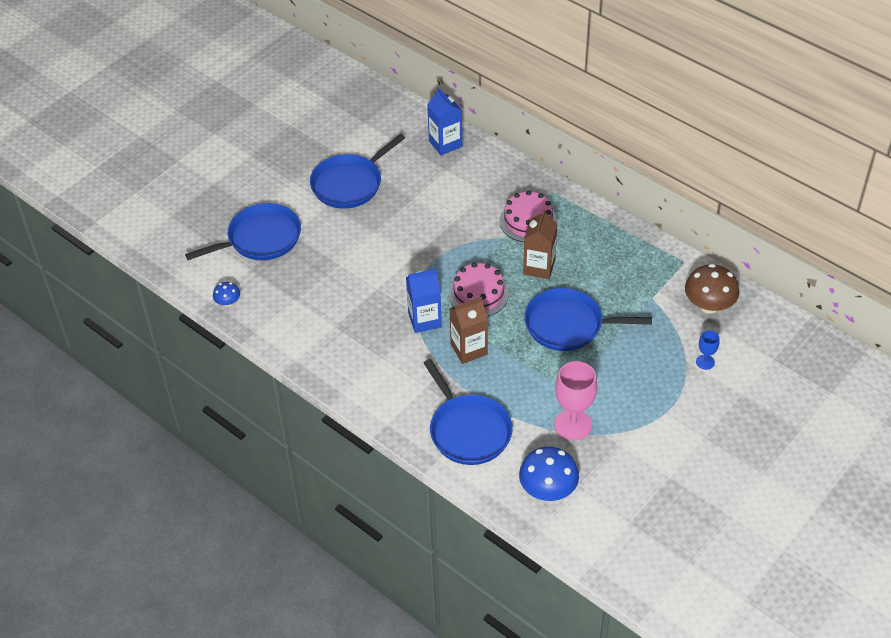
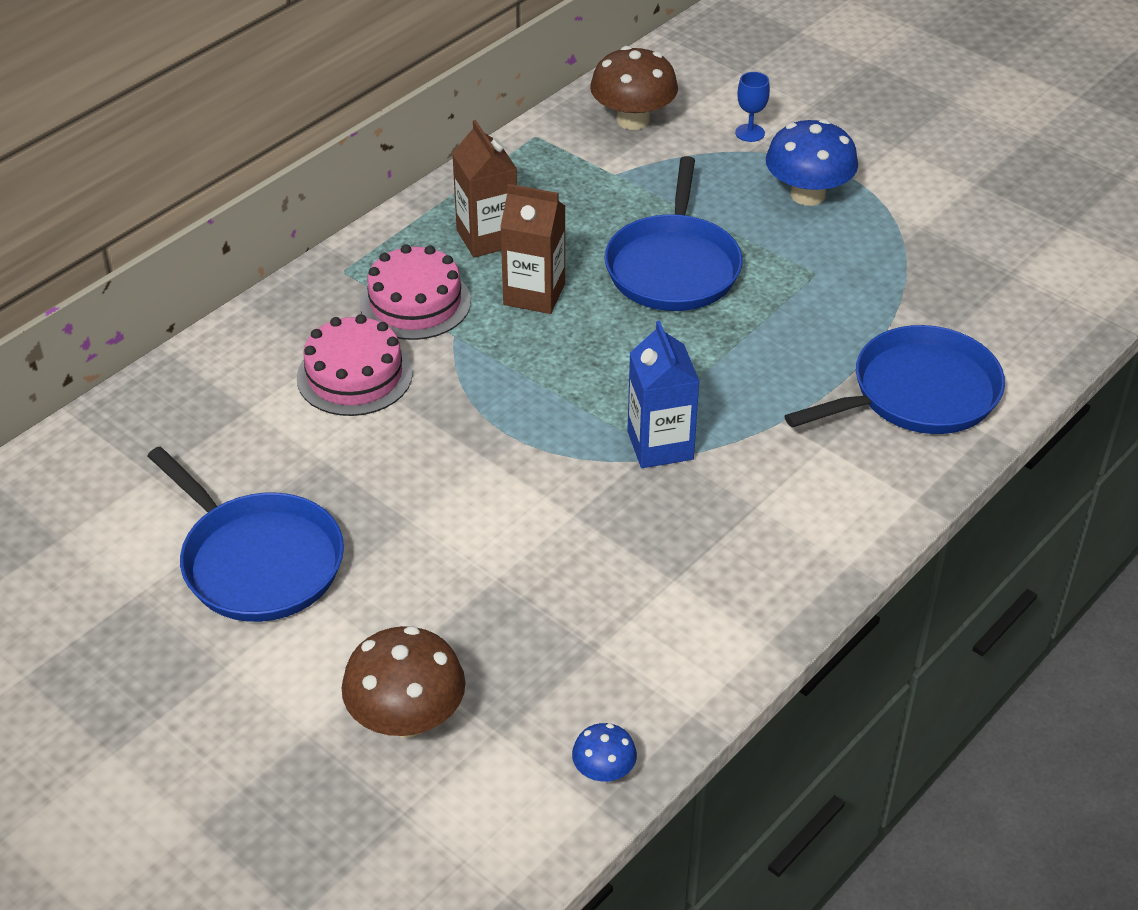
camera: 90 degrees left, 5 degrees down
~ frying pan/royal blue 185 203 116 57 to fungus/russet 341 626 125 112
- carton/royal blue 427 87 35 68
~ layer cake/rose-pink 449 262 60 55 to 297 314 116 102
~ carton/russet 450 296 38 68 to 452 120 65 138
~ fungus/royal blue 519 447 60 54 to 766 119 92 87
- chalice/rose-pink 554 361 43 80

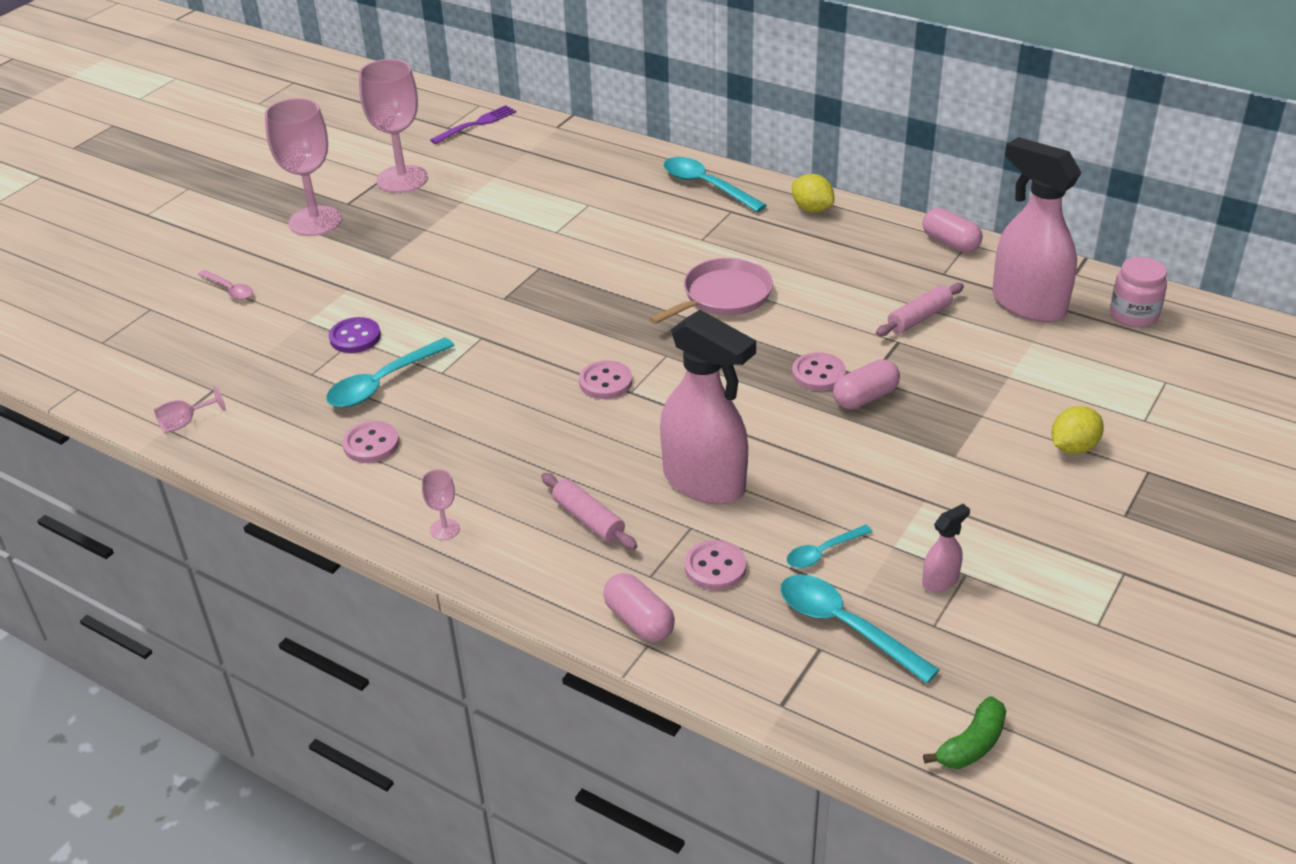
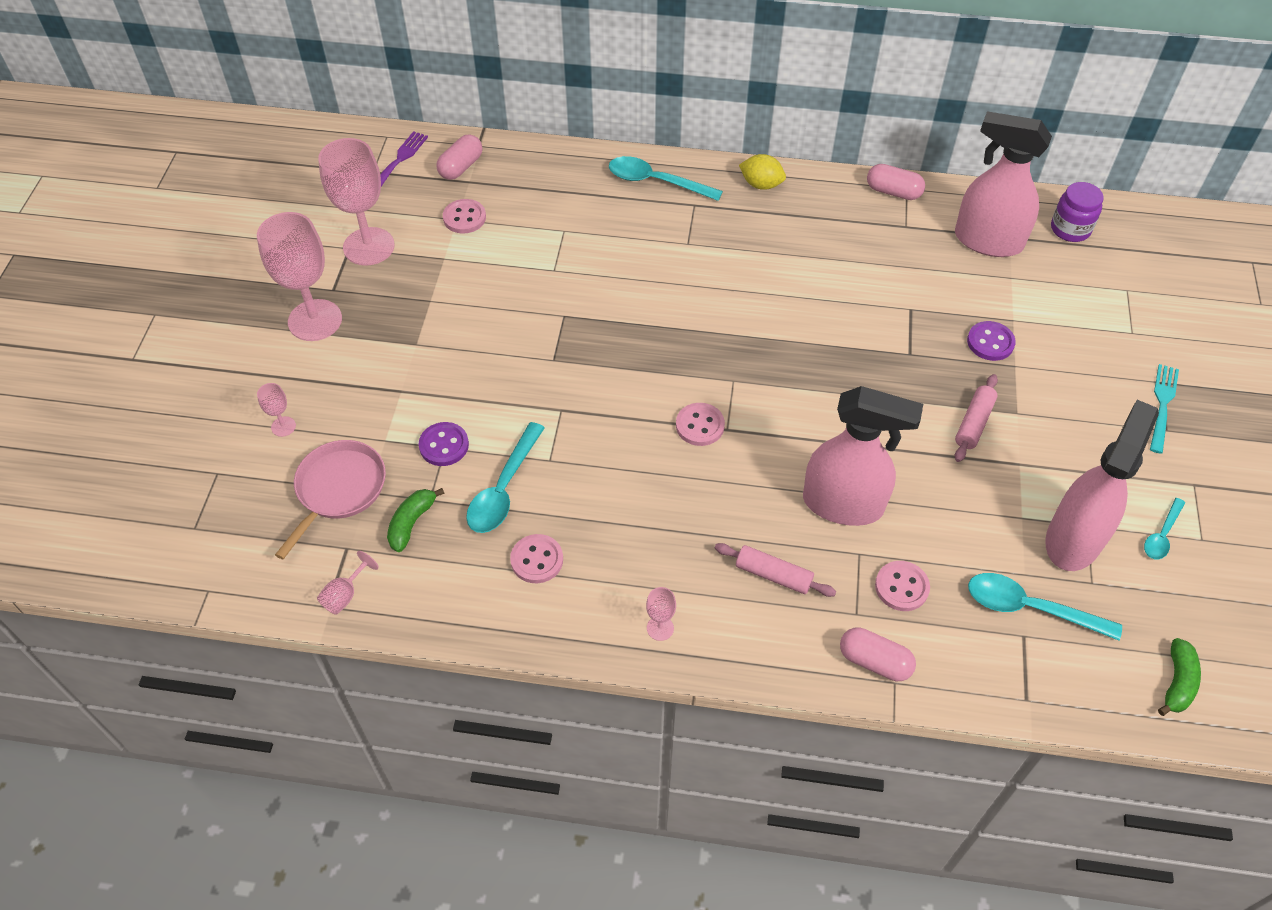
camera: 25 degrees left, 15 degrees up
~ teaspoon/rose-pink 198 270 55 30 to chalice/rose-pink 257 383 39 54
~ frying pan/rose-pink 649 258 124 66 to 275 440 111 120
~ teaspoon/aqua 787 525 86 43 to 1144 498 41 61
~ shirt button/rose-pink 792 352 54 39 to 443 199 43 34
~ capsule/rose-pink 833 359 67 50 to 436 134 46 46
~ dough roller/rose-pink 876 283 88 53 to 955 374 43 88
~ spray bottle/rose-pink 922 504 48 88 = 1045 400 114 171 x2.34
- lemon/golden 1051 406 53 48
~ preserve jar/rose-pink 1110 257 57 70 to preserve jar/purple 1051 182 53 60
+ banana fruit/leaf-green 387 488 57 64
+ shirt button/purple 967 321 49 40
+ table fork/aqua 1150 364 29 90

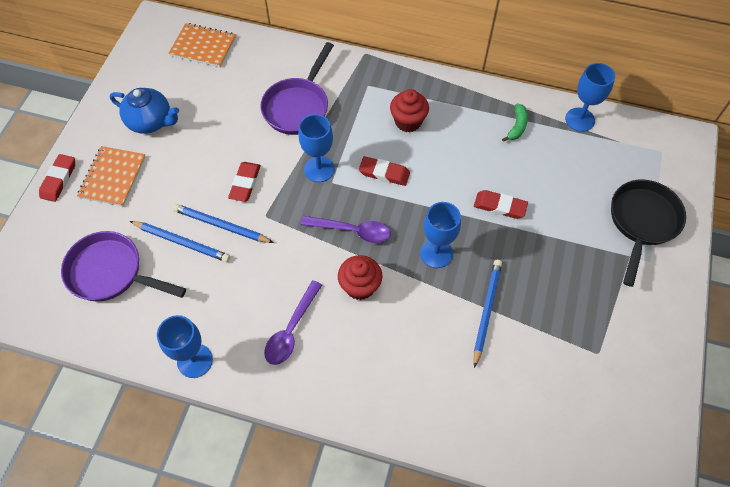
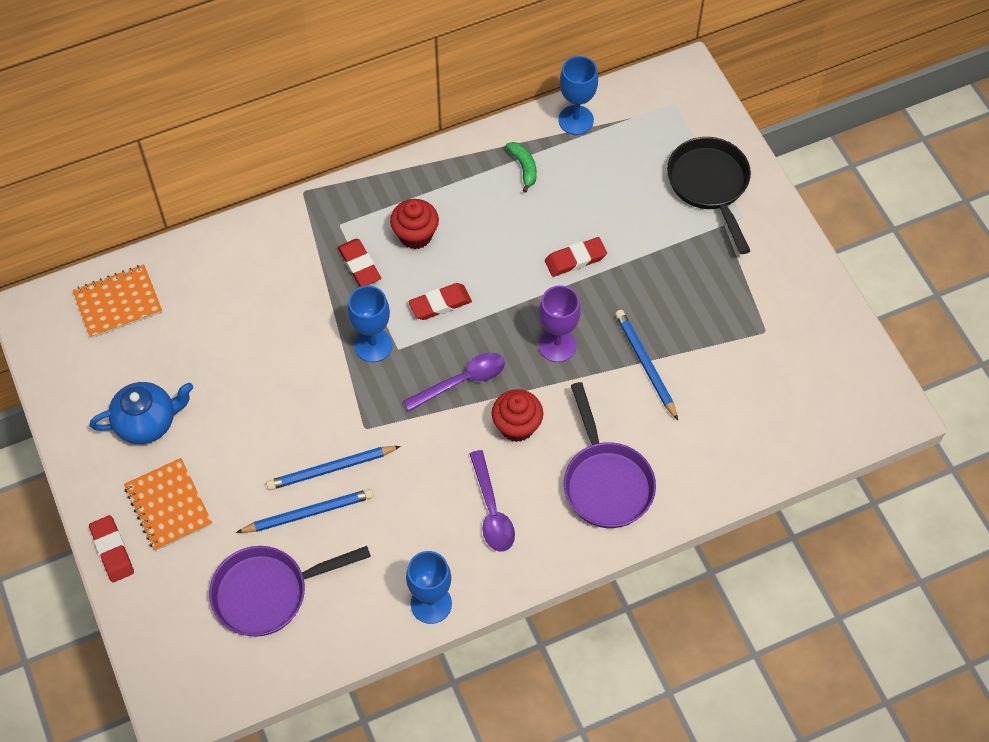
camera: 40 degrees left, 0 degrees up
~ eraser/crimson 228 162 33 40 to 338 239 43 48
~ frying pan/purple 260 42 74 93 to 564 382 92 146
~ chalice/royal blue 420 202 41 66 to chalice/purple 538 285 43 77

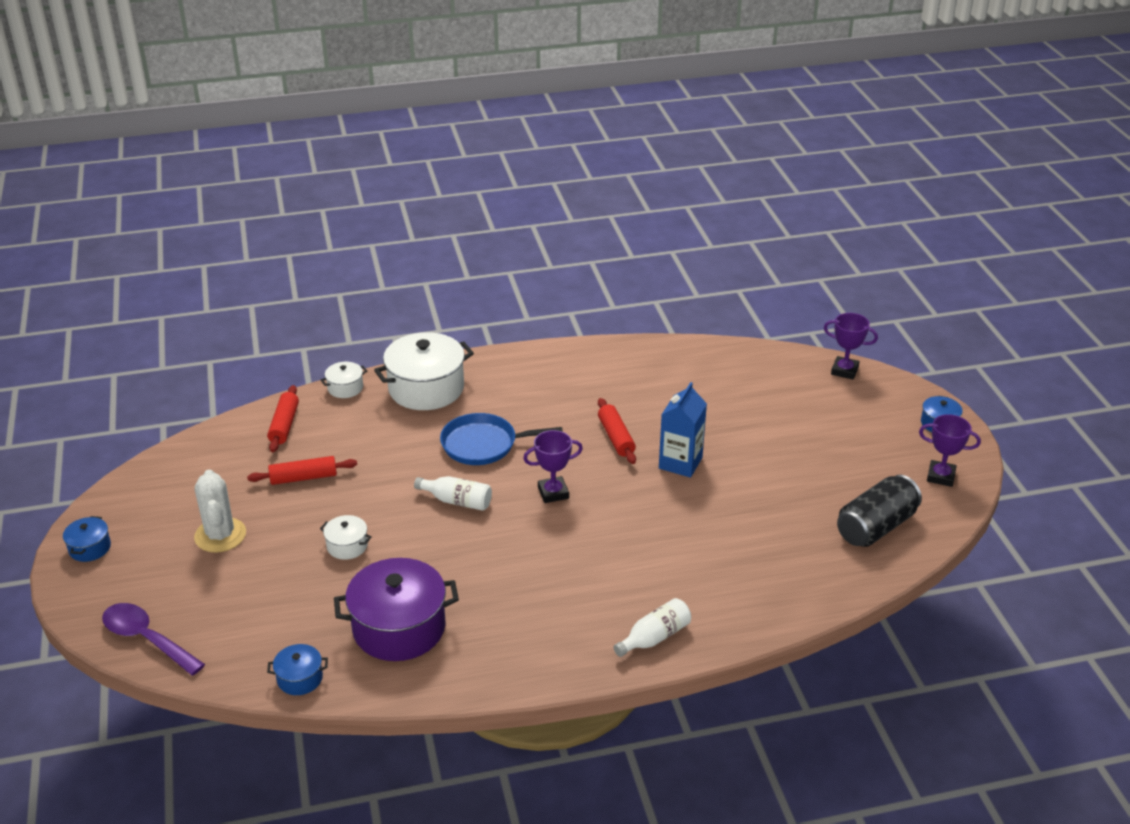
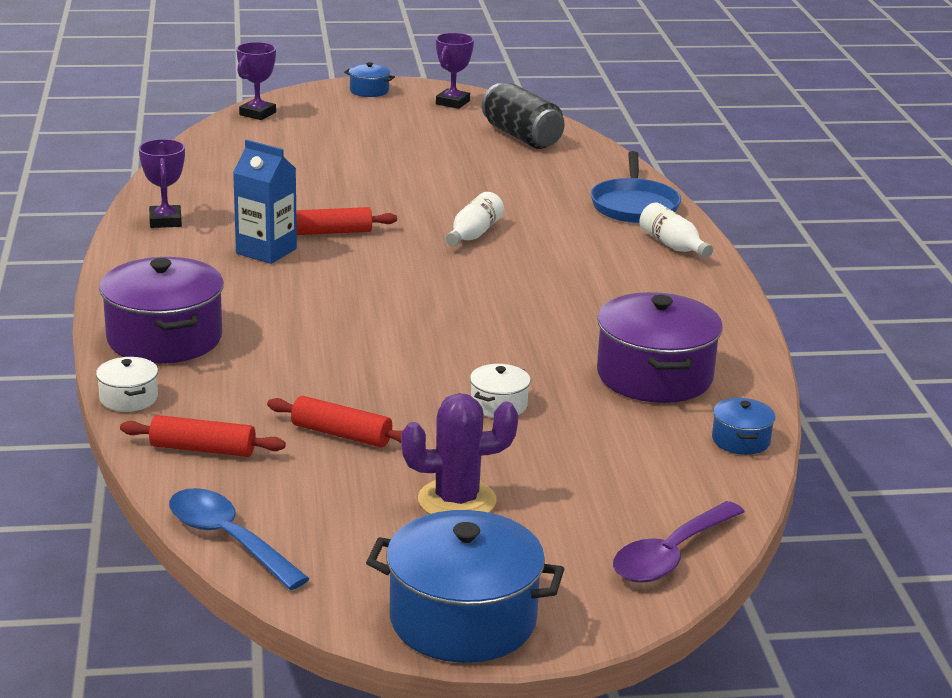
camera: 85 degrees left, 10 degrees down
~ pot/royal blue 63 516 48 46 = 366 510 198 153 x2.12
~ prickly plant/pure white 194 470 52 83 to prickly plant/purple 401 393 117 121
~ dough roller/crimson 247 456 110 29 = 267 396 135 51 60 degrees counterclockwise
~ pot/pure white 374 332 100 78 to pot/purple 99 257 125 107
~ drink bottle/pure white 414 476 78 35 to 446 192 58 54
~ frying pan/royal blue 440 413 123 52 to 591 151 90 72
~ award cup/purple 523 430 60 73 to 139 139 46 89
~ carton/royal blue 659 382 48 96 to 233 140 64 124
+ teaspoon/royal blue 169 488 141 102

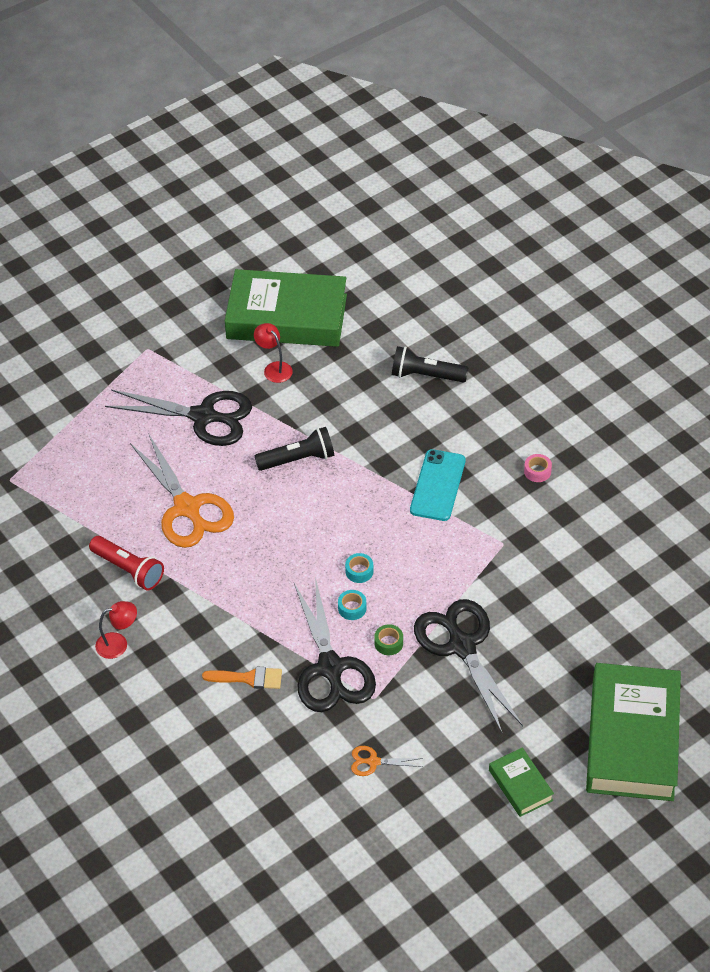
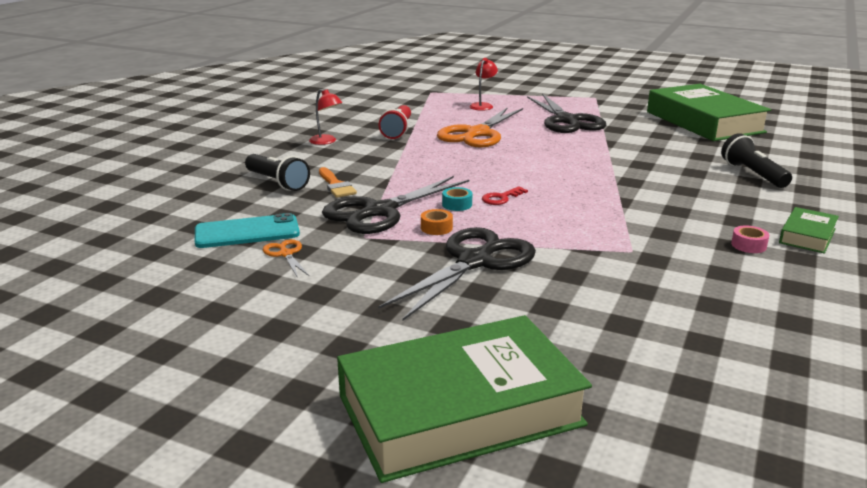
camera: 60 degrees right, 25 degrees down
~ reading lamp/crimson 254 323 39 60 to 469 58 29 53
~ flashlight/jet-black 255 427 79 44 to 245 154 65 37
~ tape/aqua 345 553 29 30 to door key/crimson 482 186 46 19
~ tape/leaf-green 374 624 29 31 to tape/orange-coloured 421 209 32 26
~ smartphone/aqua 410 449 56 72 to 195 213 105 35
~ hardback/leaf-green 489 747 65 70 to 779 207 60 47

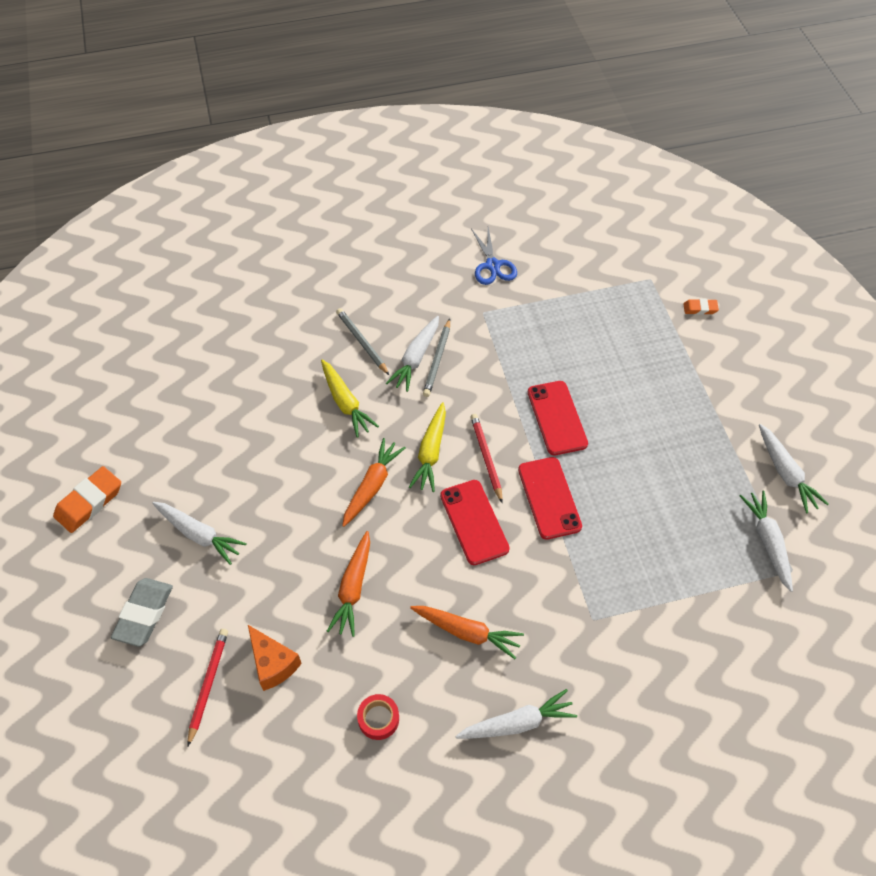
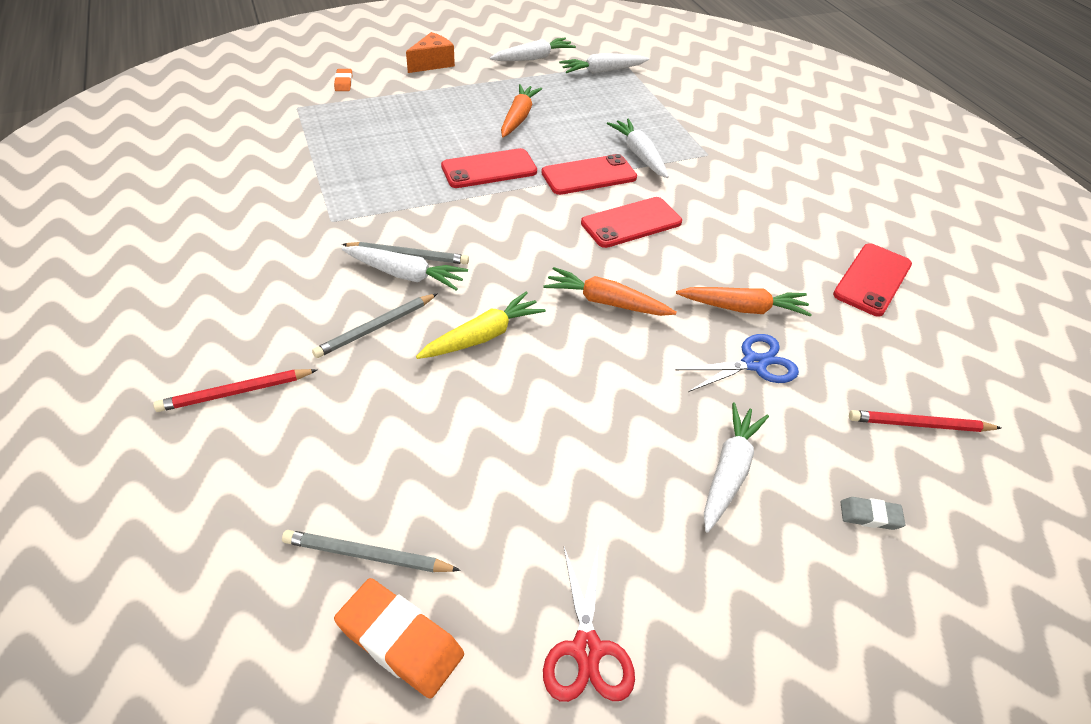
camera: 100 degrees left, 10 degrees down
~ eraser/orange-coloured 53 466 68 67 to 334 578 130 120
~ eraser/gray 111 578 62 69 = 840 497 65 33 x0.54
~ cheese wedge/orange-coloured 248 625 54 66 to 406 32 49 41
~ tape/crimson 357 694 42 46 to smartphone/crimson 833 243 79 74
- toy carrot/golden 409 402 37 90
~ toy carrot/orange-coloured 410 606 114 53 to 501 84 41 53
~ toy carrot/pure white 455 689 122 50 to 607 118 62 60
~ pencil/crimson 470 414 33 89 to 153 369 164 43
~ shears/royal blue 471 227 46 58 to 676 334 123 58
+ pencil/gray 282 530 179 43
+ shears/crimson 543 547 92 155

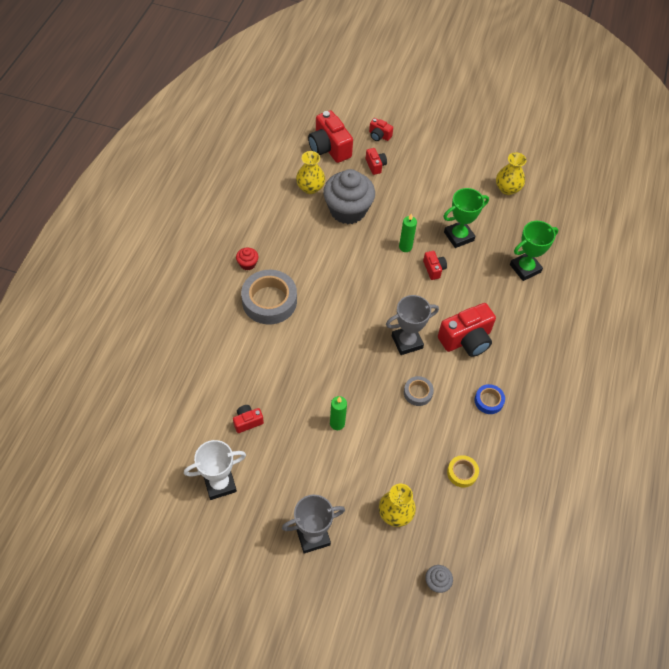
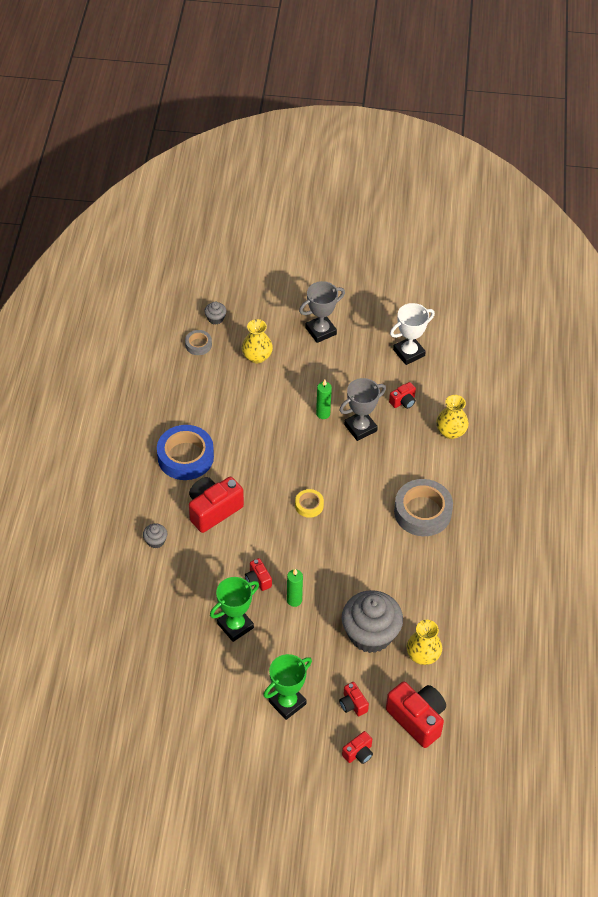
camera: 170 degrees right, 5 degrees down
- cupcake/crimson 236 247 22 23
~ photo camera/crimson 369 118 24 23 = 342 731 31 33 120 degrees clockwise
~ award cup/gray 386 295 53 60 to 339 378 47 63
~ tape/gray 404 376 30 30 to 185 330 27 25
~ tape/golden 447 455 32 33 to 295 489 29 29
~ tape/royal blue 475 384 30 30 = 157 425 57 55 x2.01
~ vase/golden 496 152 30 43 to 436 395 33 44
~ award cup/leaf-green 510 221 49 60 to 263 654 49 66
+ cupcake/gray 143 524 24 25

